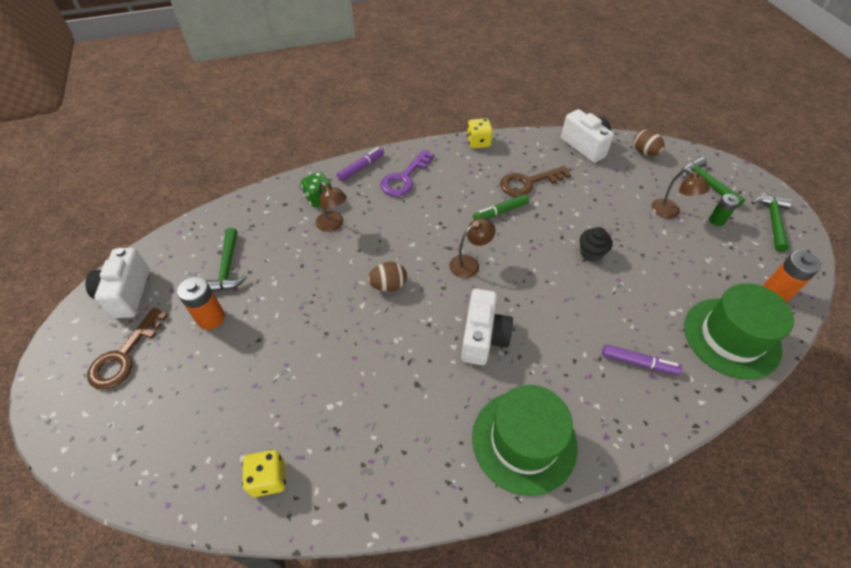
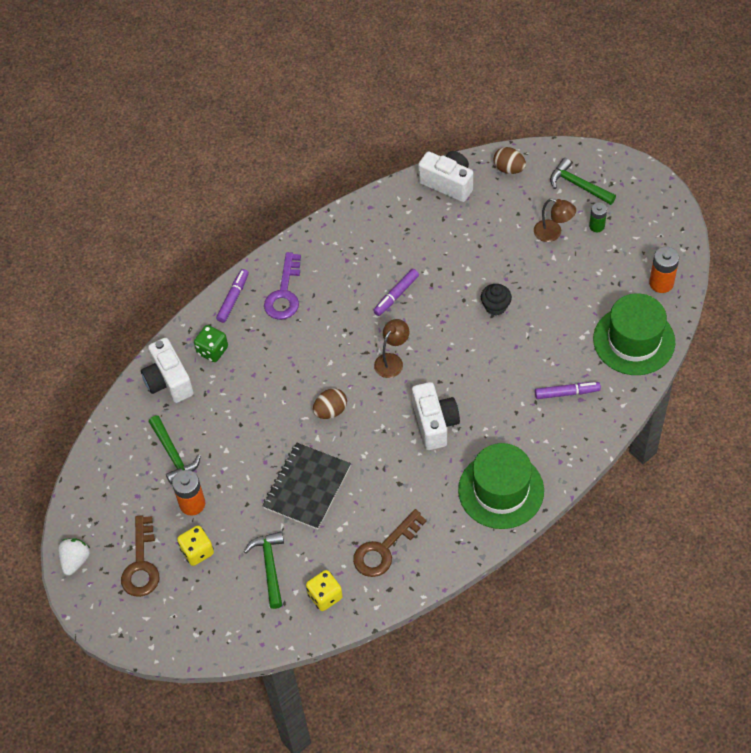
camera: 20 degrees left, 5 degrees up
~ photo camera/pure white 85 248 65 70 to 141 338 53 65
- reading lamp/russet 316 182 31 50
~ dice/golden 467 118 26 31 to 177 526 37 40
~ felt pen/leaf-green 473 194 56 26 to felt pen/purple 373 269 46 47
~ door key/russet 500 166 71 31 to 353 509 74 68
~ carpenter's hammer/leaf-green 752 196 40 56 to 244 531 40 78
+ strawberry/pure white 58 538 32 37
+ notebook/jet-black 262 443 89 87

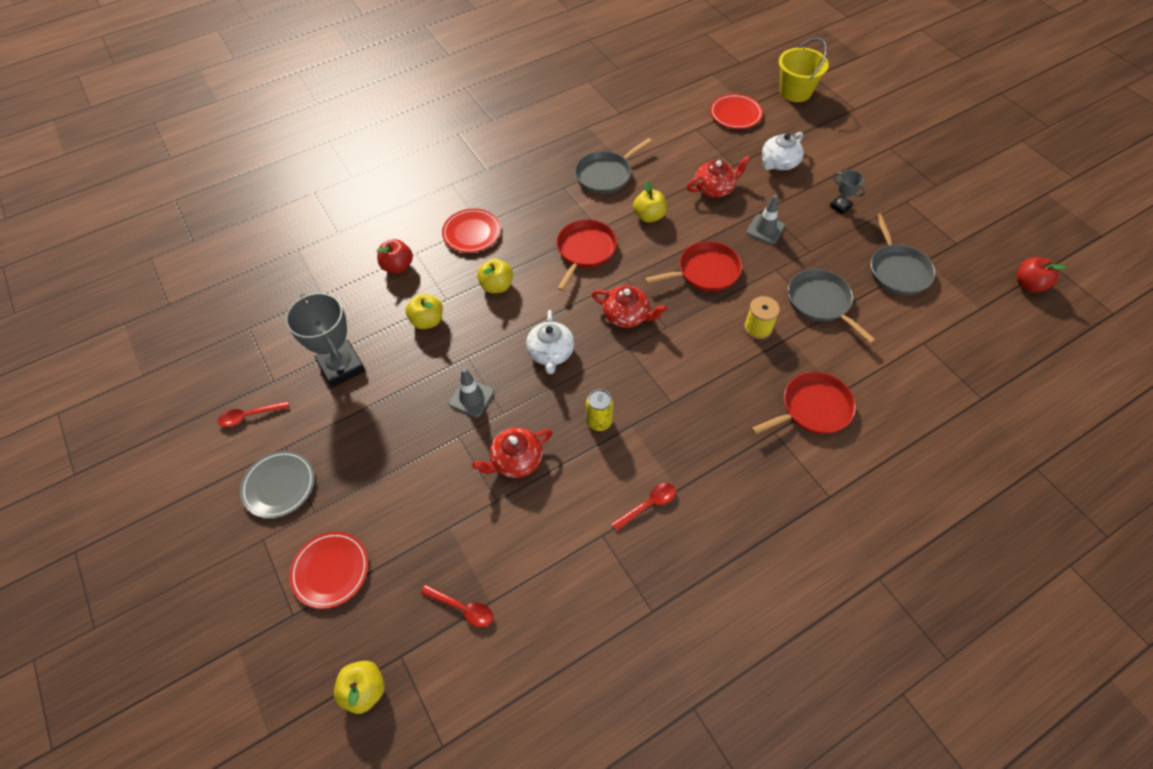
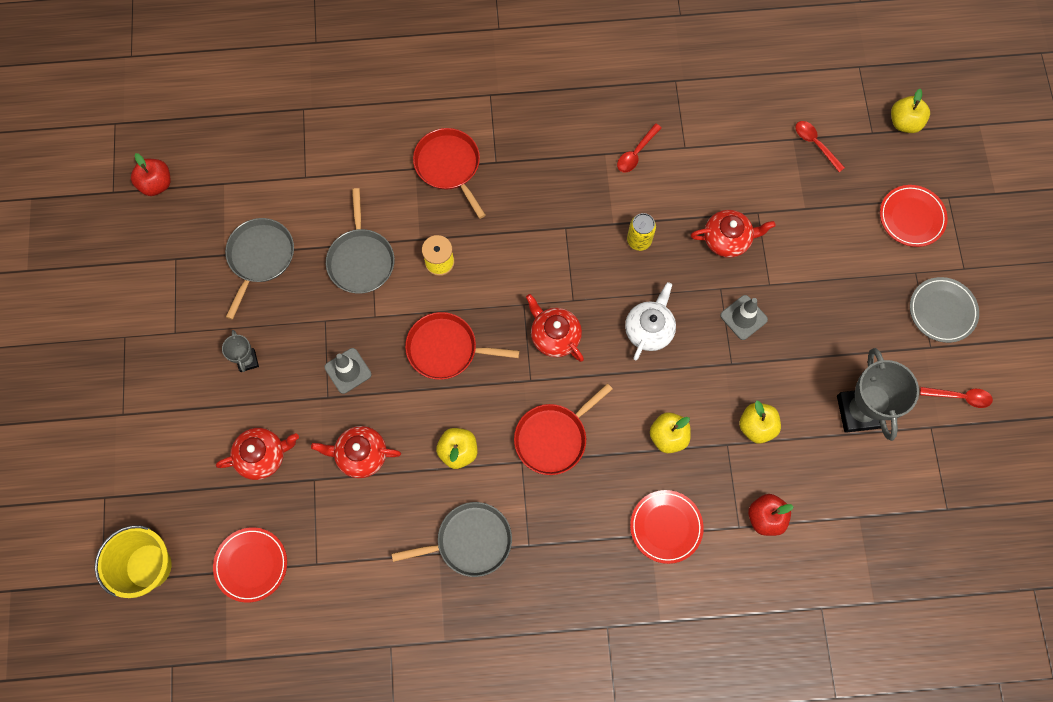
camera: 155 degrees left, 15 degrees up
~ teaspoon/crimson 612 483 64 48 = 617 123 45 49 45 degrees counterclockwise
~ frying pan/crimson 751 372 105 62 = 413 128 73 91 60 degrees clockwise
~ tea pot/pure white 762 132 42 38 to tea pot/crimson 216 428 83 52

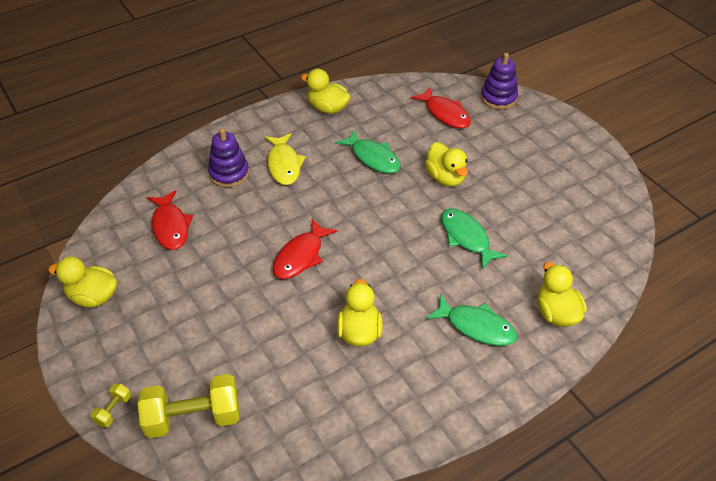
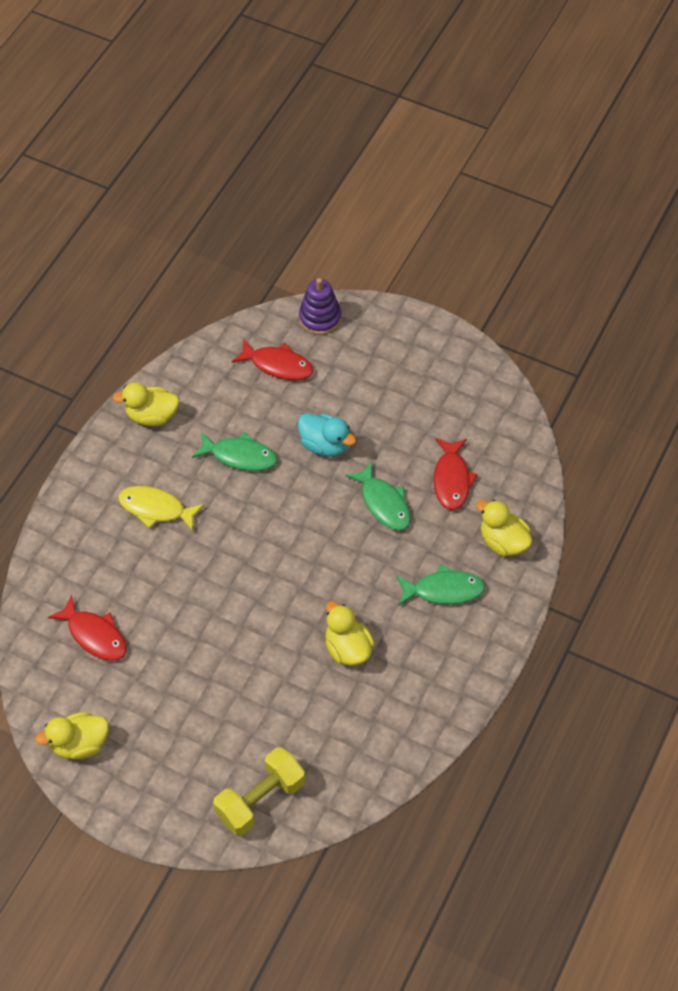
camera: 30 degrees left, 10 degrees up
- dumbbell/golden 90 384 41 44
- stacking rings/purple 208 128 41 59
~ fish/golden 265 133 41 52 = 118 486 86 45 150 degrees clockwise
~ fish/crimson 273 219 64 60 to 434 438 44 72
~ toy duck/golden 425 142 43 44 to toy duck/aqua 298 413 58 44
~ fish/leaf-green 441 208 66 61 = 345 461 66 70 150 degrees counterclockwise

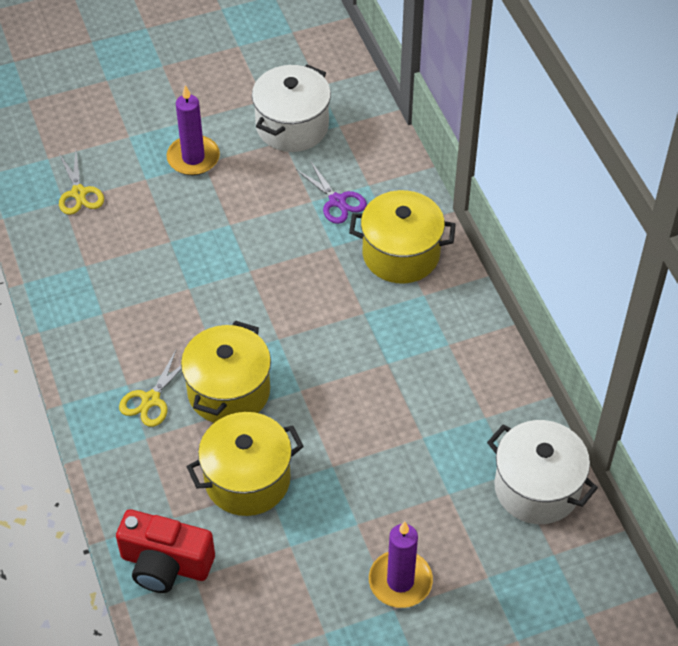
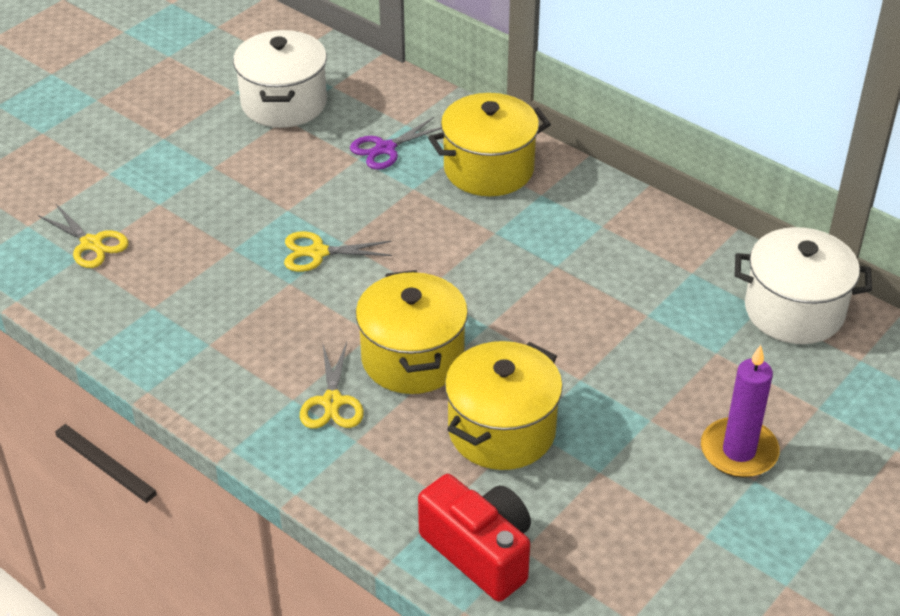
camera: 30 degrees left, 10 degrees down
~ photo camera/crimson 116 509 99 84 = 418 474 113 128 120 degrees counterclockwise
- candle/purple 167 85 53 90
~ shears/purple 296 161 71 63 = 350 117 91 52 120 degrees clockwise
+ shears/golden 284 231 108 41

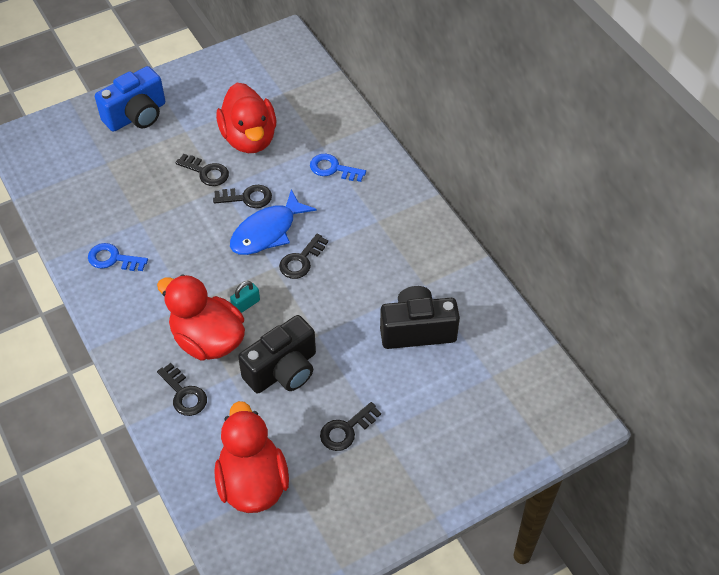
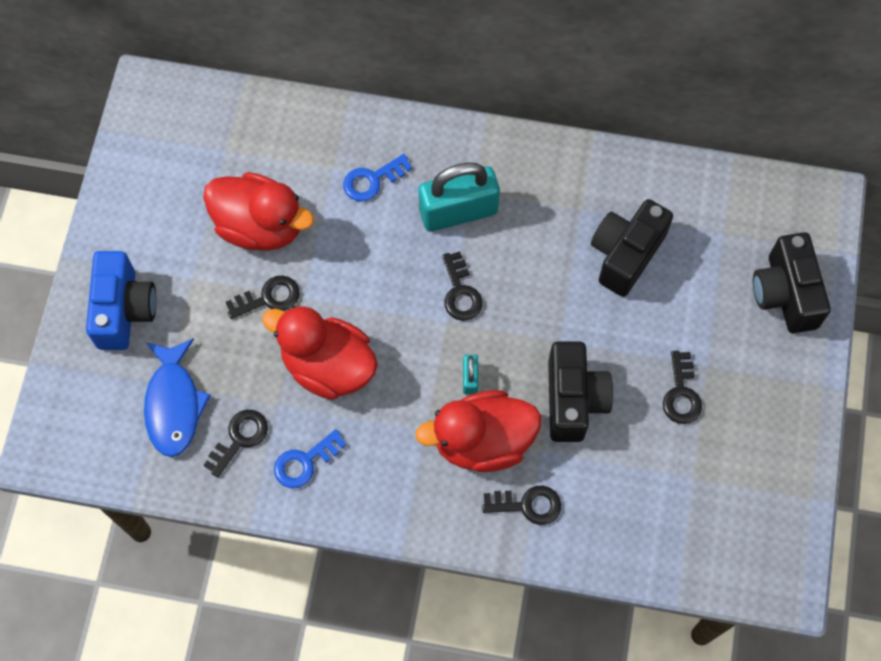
camera: 50 degrees left, 15 degrees up
~ door key/jet-black 213 185 59 23 to 203 410 65 68
~ toy duck/crimson 214 401 75 112 to 262 306 116 94
~ fish/royal blue 230 189 87 66 to 144 338 67 119
+ small lock/aqua 419 162 81 70
+ photo camera/jet-black 753 232 78 101

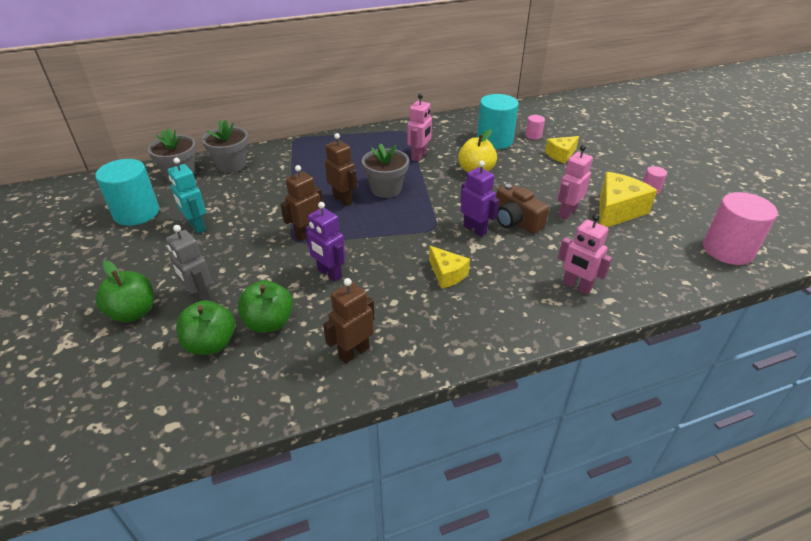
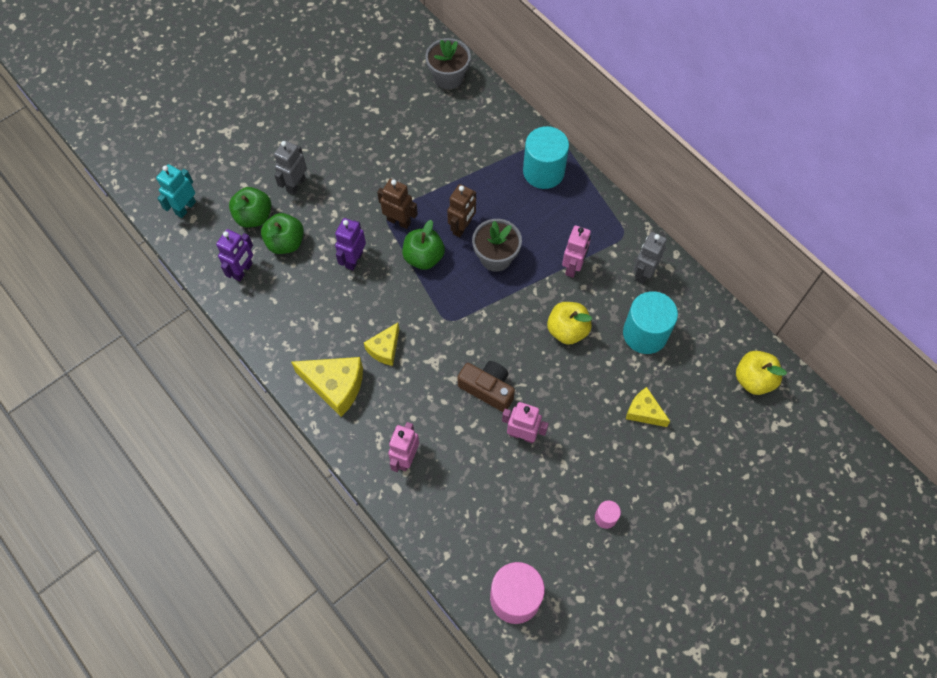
camera: 70 degrees right, 25 degrees up
~ solid cylinder/aqua 95 159 64 67 to 523 126 46 63
~ toy apple/leaf-green 95 261 59 61 to 402 220 43 50
~ toy robot/aqua 168 158 38 76 to 156 164 40 54
- flower pot/gray 202 120 46 53
- toy robot/russet 323 278 52 86
~ toy robot/rose-pink 407 94 25 68 = 562 225 29 53 75 degrees counterclockwise
~ toy robot/purple 460 161 39 76 to 216 229 37 52
~ photo camera/russet 496 184 53 50 = 458 361 57 51 90 degrees clockwise
- solid cylinder/rose-pink 525 115 20 25
~ cheese wedge/golden 599 172 58 55 to 291 357 72 60
+ toy robot/gray 634 232 33 52
+ toy apple/golden 736 351 51 44

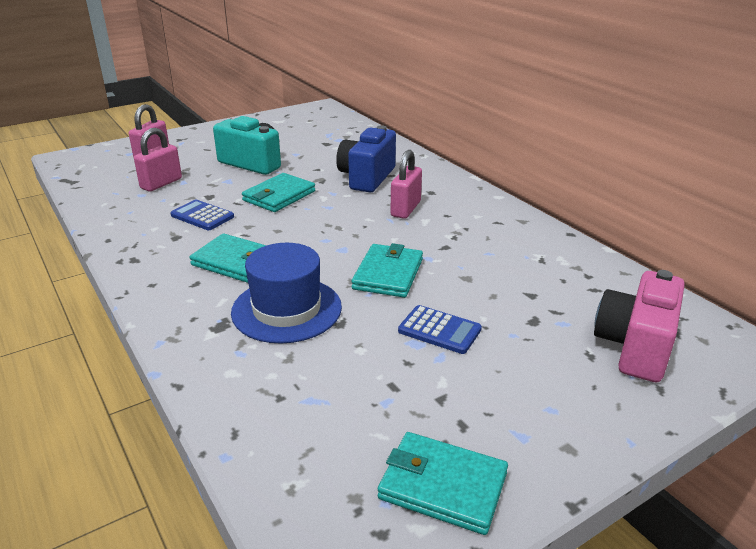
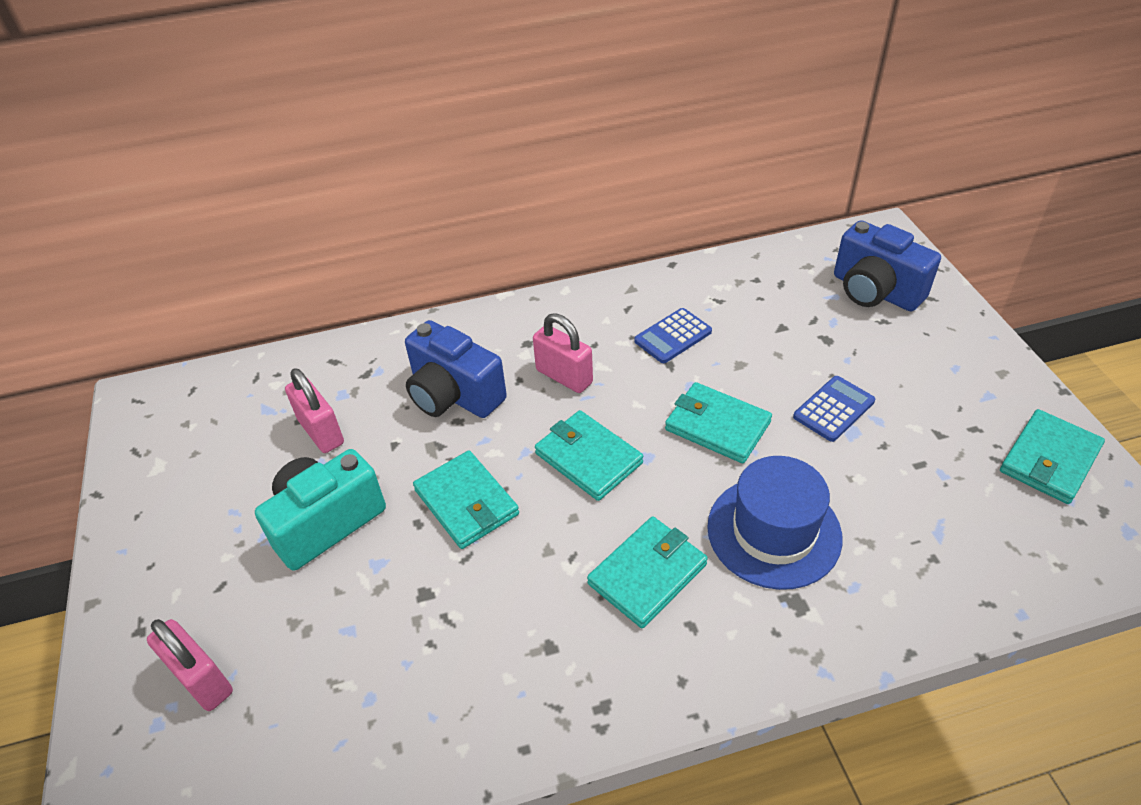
camera: 70 degrees left, 15 degrees up
~ small lock/rose-pink 134 128 48 63 to 285 368 59 85
~ pocket calculator/royal blue 170 200 64 30 to 634 308 78 55
~ photo camera/rose-pink 594 270 91 112 to photo camera/royal blue 834 220 107 91
+ wallet/aqua 535 410 108 91

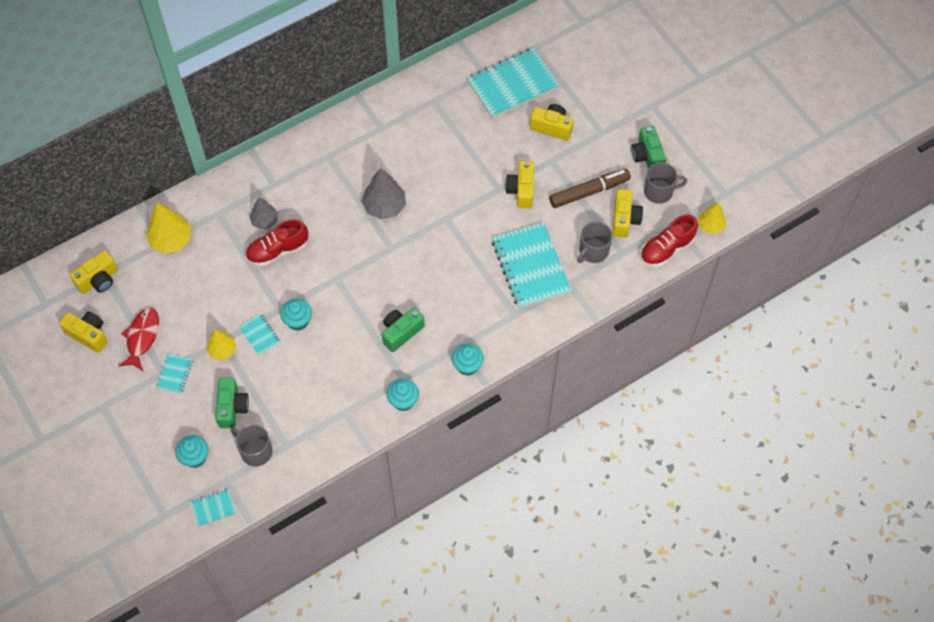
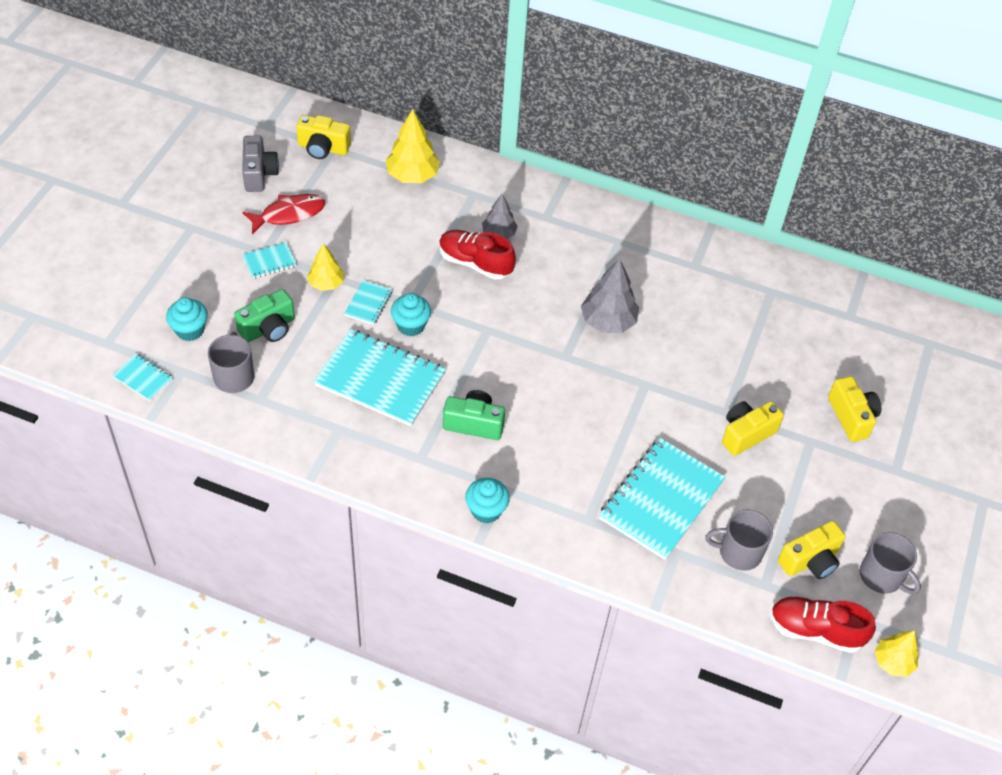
camera: 50 degrees right, 10 degrees down
~ photo camera/golden 59 311 48 42 to photo camera/gray 242 136 37 56
- cupcake/aqua 387 379 32 32
~ notebook/aqua 467 48 92 70 to 314 329 132 97
- felt pen/russet 549 169 82 39
- photo camera/leaf-green 631 126 35 43

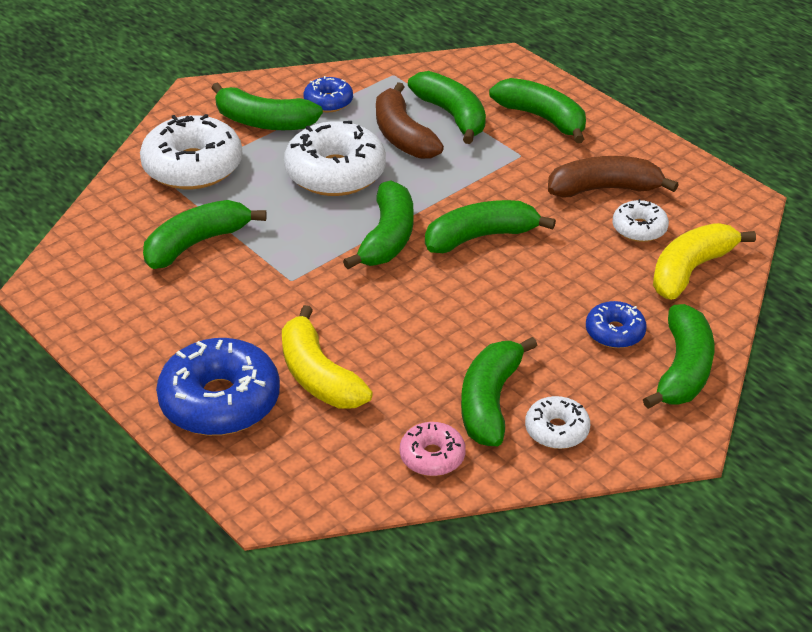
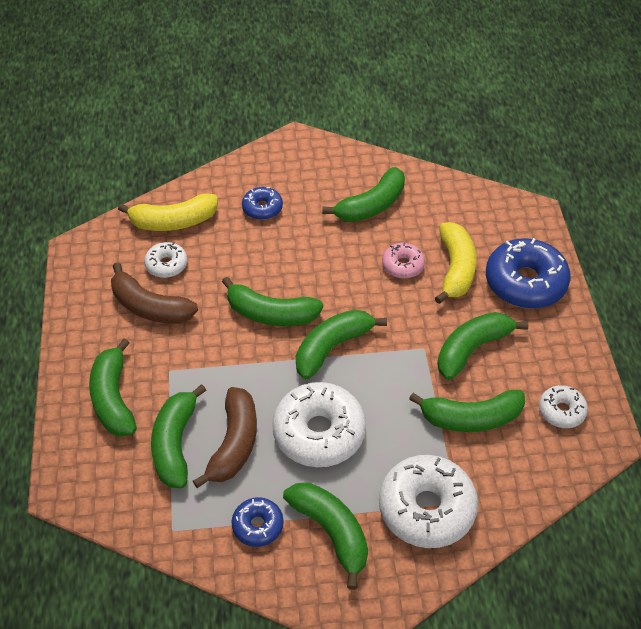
camera: 145 degrees left, 10 degrees up
~ donut/rose-pink 400 422 66 54 to 382 242 43 36
~ donut/pure white 525 396 65 53 to 539 385 49 43
~ banana fruit/leaf-green 643 304 71 105 to 437 312 92 68

